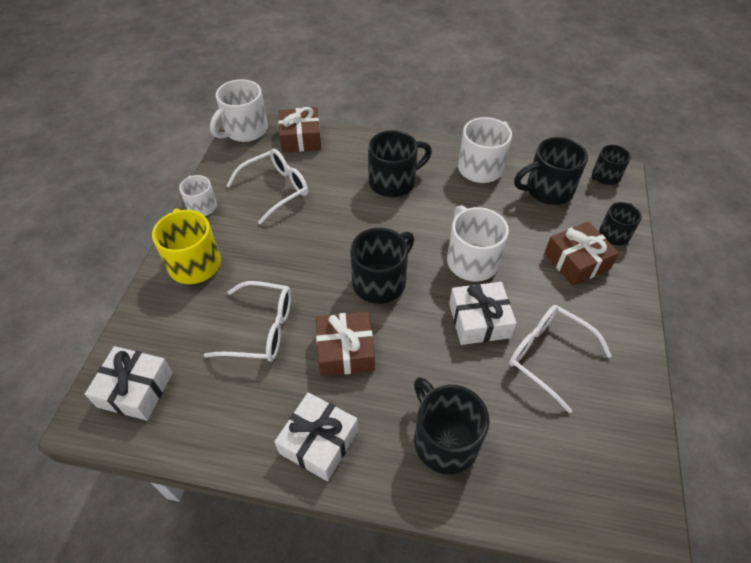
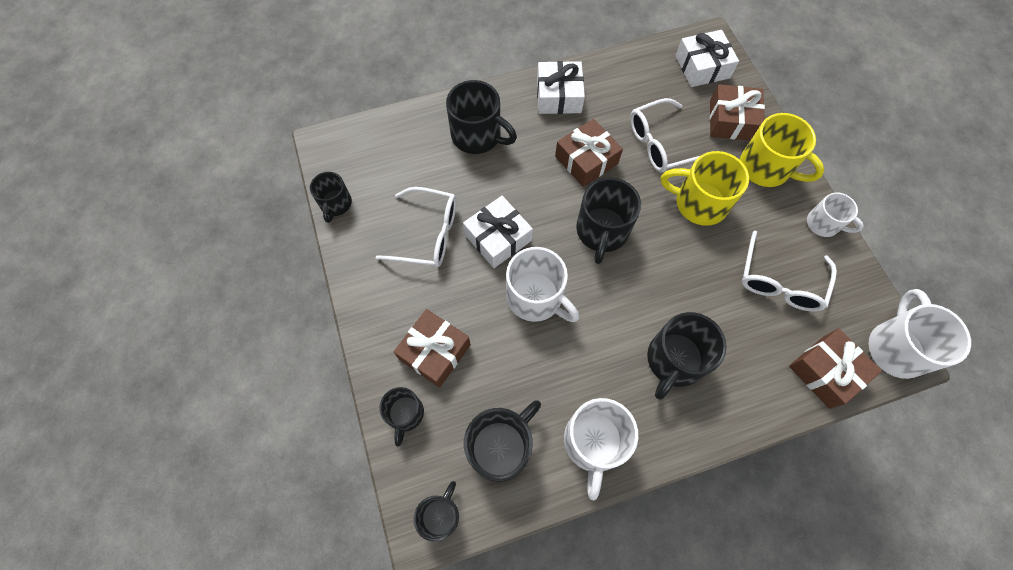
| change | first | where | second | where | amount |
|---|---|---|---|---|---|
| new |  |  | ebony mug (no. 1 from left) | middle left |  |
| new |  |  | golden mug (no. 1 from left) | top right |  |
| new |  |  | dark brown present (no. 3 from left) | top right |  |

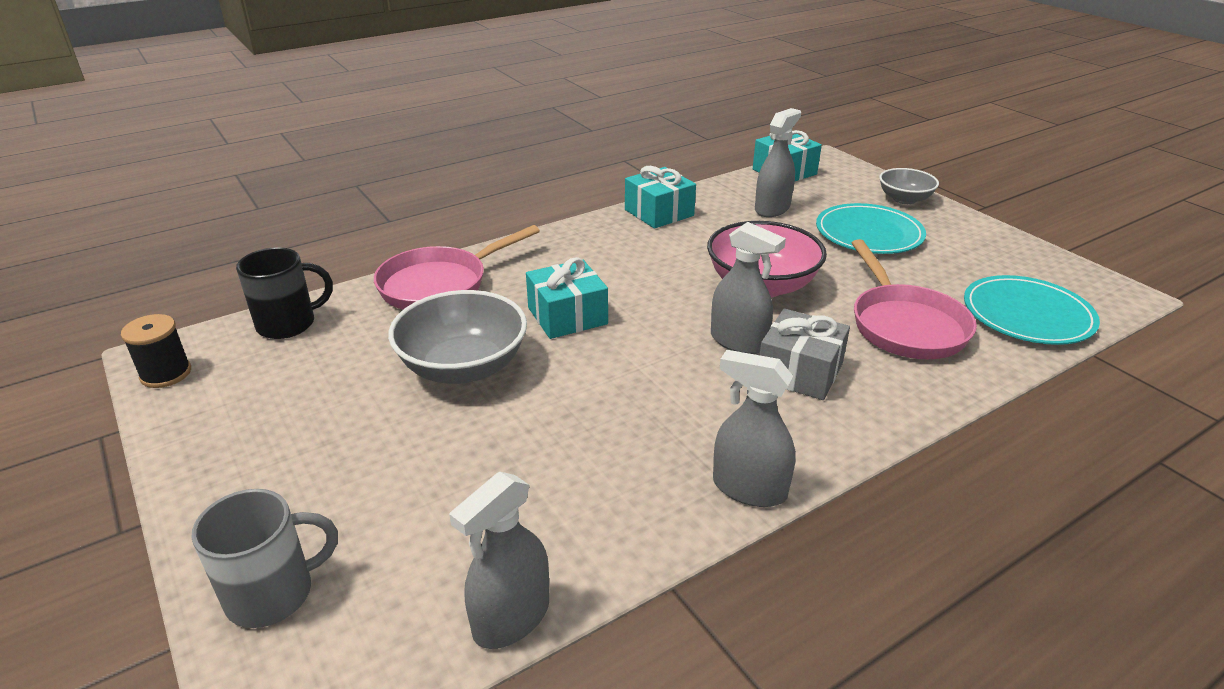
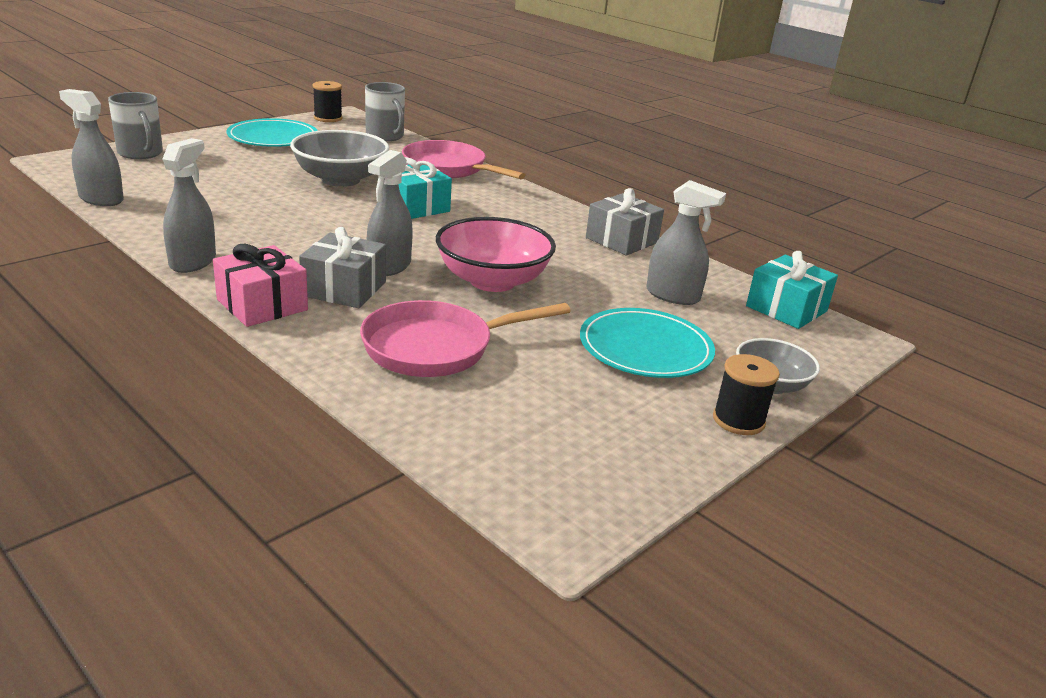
| change | first | where | second | where | amount |
|---|---|---|---|---|---|
| new |  |  | pink present | middle left |  |
| shifted | teal plate (no. 2 from left in the first image) | middle right | teal plate (no. 1 from left) | top left |  |
| repainted | ebony mug | middle left | grey mug (no. 2 from left) | top centre |  |
| repainted | teal present (no. 2 from left) | top centre | grey present (no. 2 from left) | top centre |  |
| new |  |  | ebony spool (no. 2 from left) | middle right |  |

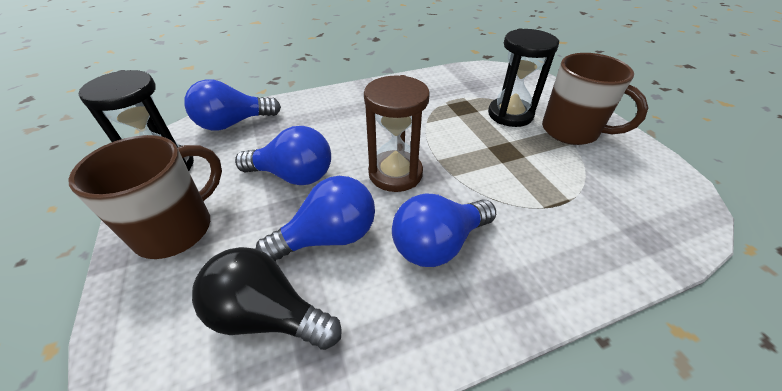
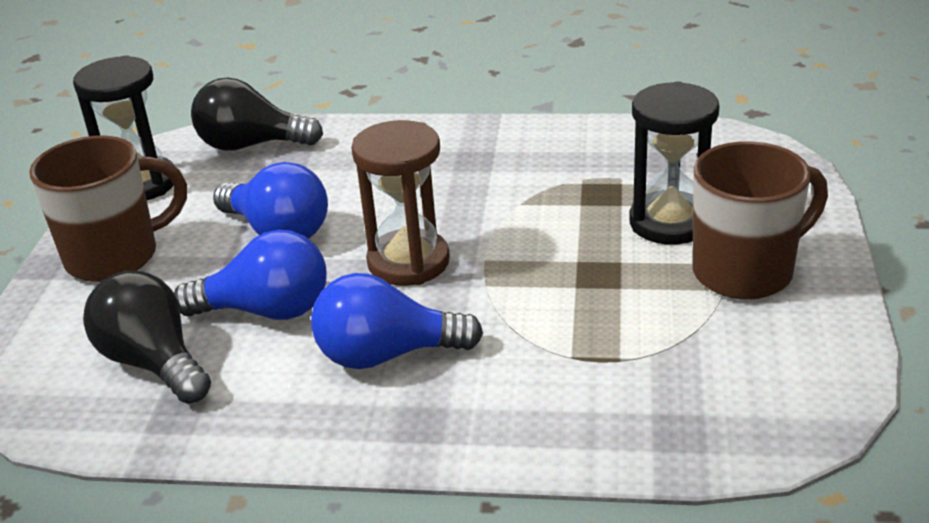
| change | first | where | second | where | amount |
|---|---|---|---|---|---|
| repainted | cobalt lightbulb (no. 1 from left) | top left | ebony lightbulb (no. 2 from left) | top left |  |
| rotated | dark brown mug (no. 2 from left) | top right |  | middle right | 90 degrees counterclockwise |

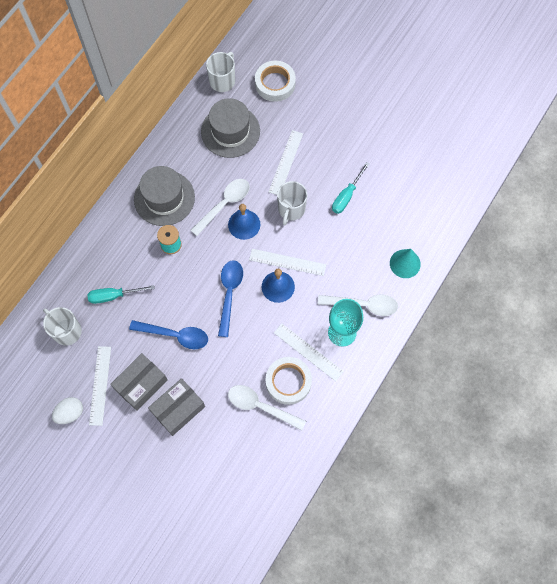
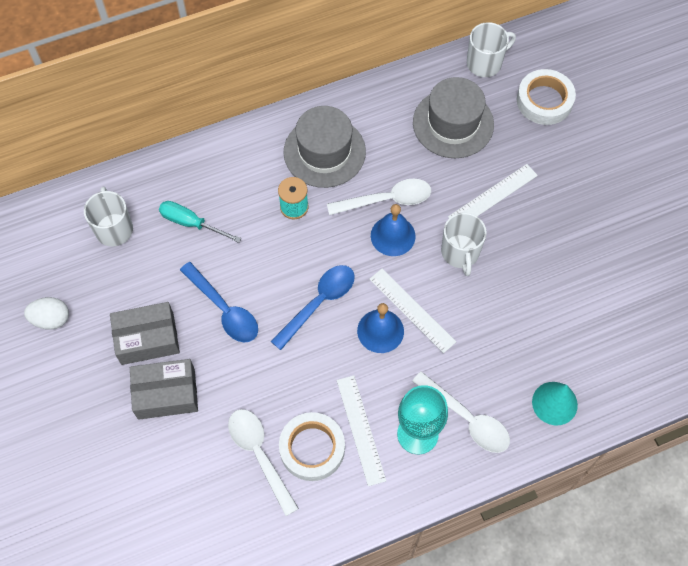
| change | first | where | second | where | amount |
|---|---|---|---|---|---|
| rotated | pure white mug (no. 3 from left in the first image) | centre | pure white mug (no. 2 from left) | middle right | 60 degrees counterclockwise |
| gone | pure white straightedge (no. 1 from left) | middle left |  |  |  |
| gone | teal screwdriver (no. 2 from left) | top centre |  |  |  |

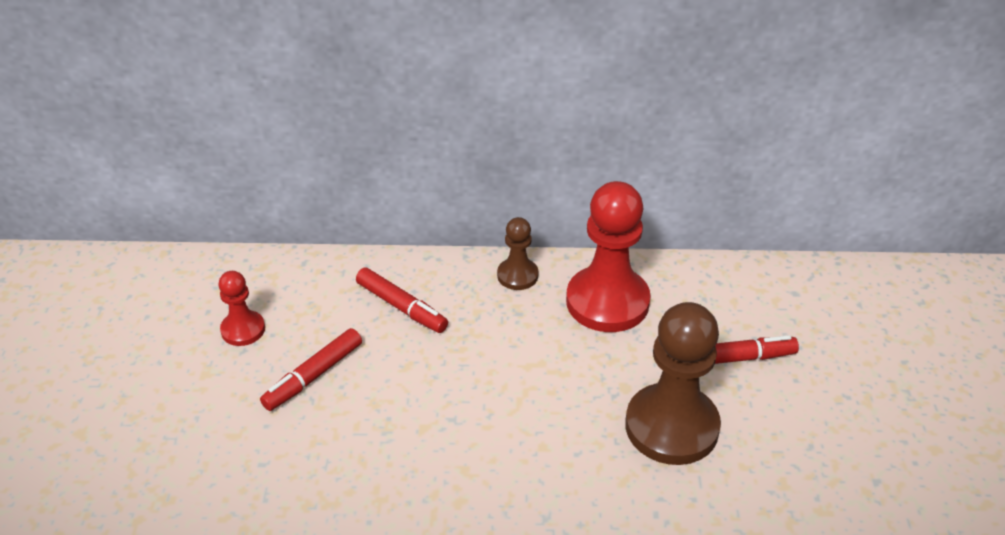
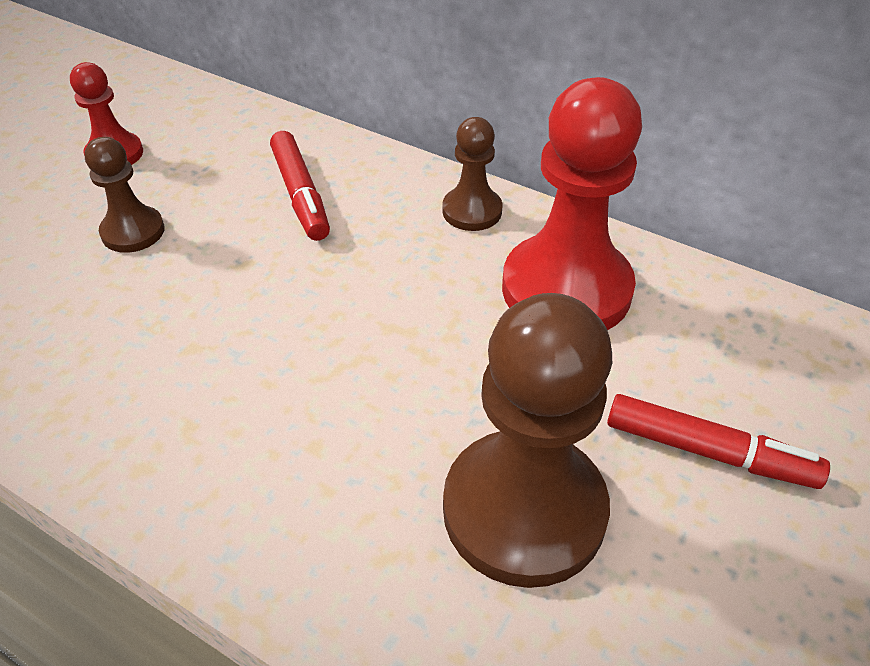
| change | first | where | second | where | amount |
|---|---|---|---|---|---|
| swapped | crimson felt pen (no. 1 from left) | bottom left | dark brown game pawn (no. 1 from left) | top left |  |

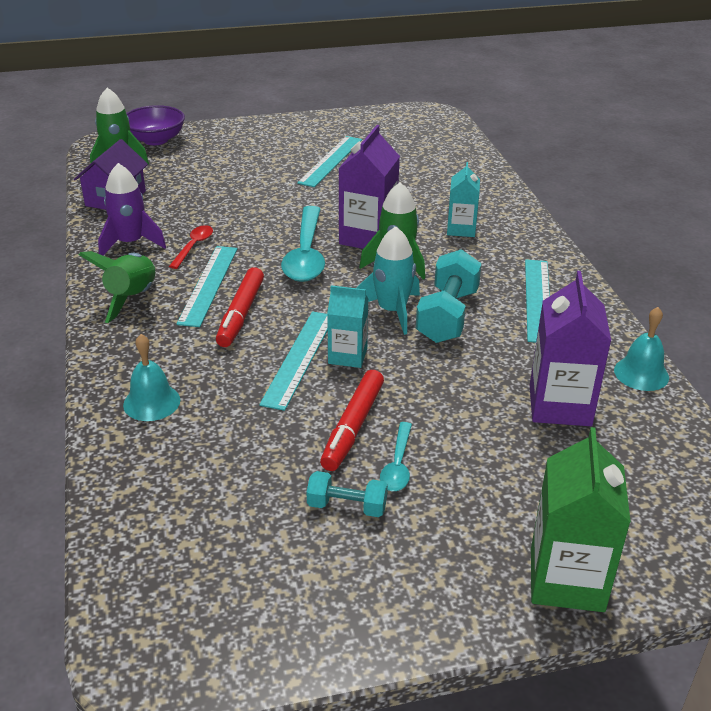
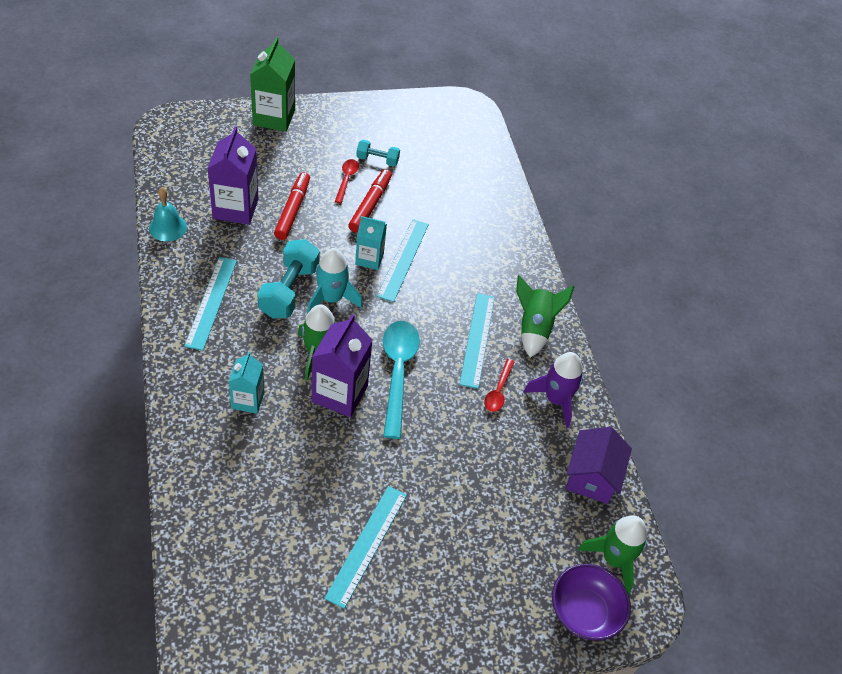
| change | first | where | second | where | amount |
|---|---|---|---|---|---|
| shifted | crimson felt pen (no. 1 from left) | centre |  | top centre |  |
| repainted | teal teaspoon (no. 2 from left) | centre | crimson teaspoon (no. 1 from left) | top centre |  |
| gone | teal bell (no. 1 from left) | middle left |  |  |  |

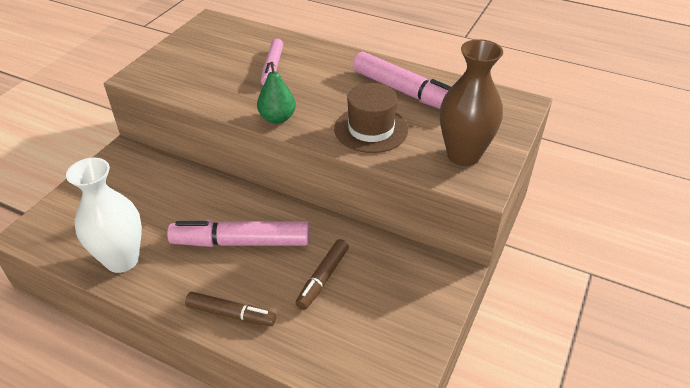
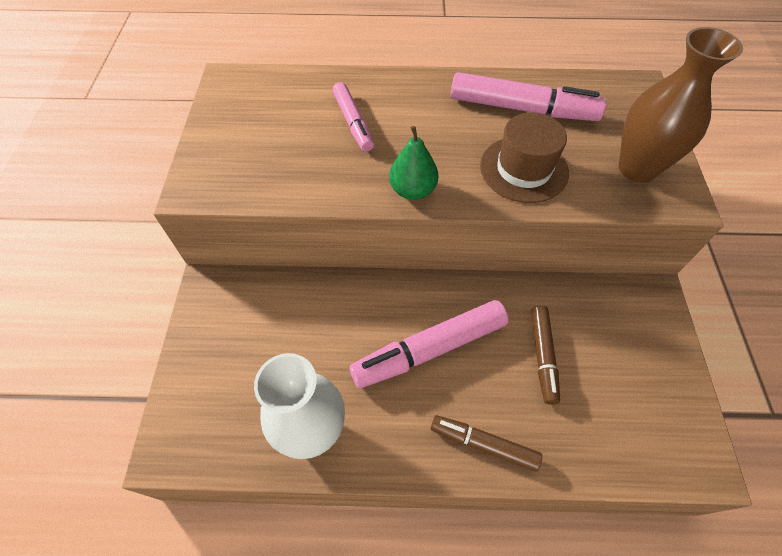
| change | first | where | second | where | amount |
|---|---|---|---|---|---|
| rotated | dark brown felt pen (no. 1 from left) | bottom centre |  | bottom centre | 150 degrees counterclockwise |

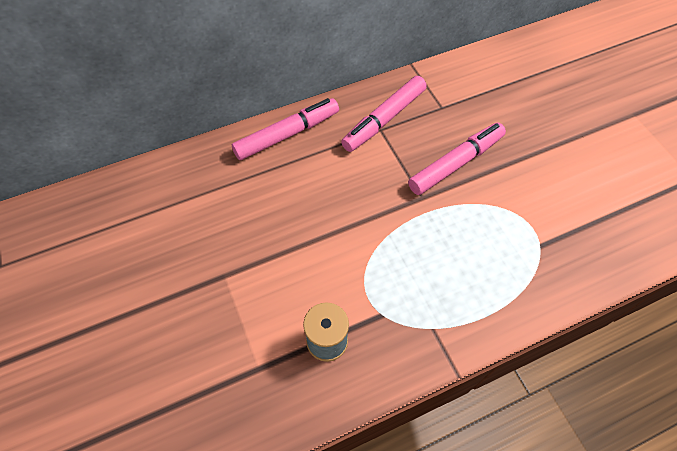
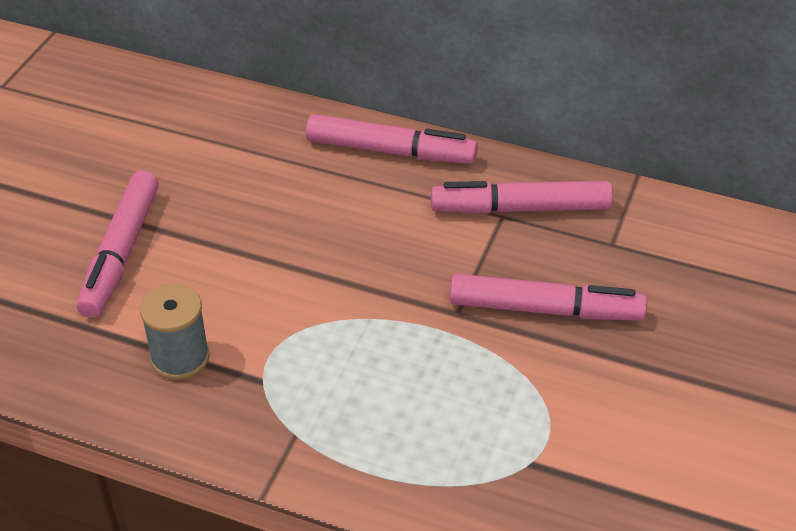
| change | first | where | second | where | amount |
|---|---|---|---|---|---|
| new |  |  | pink felt pen (no. 1 from left) | middle left |  |

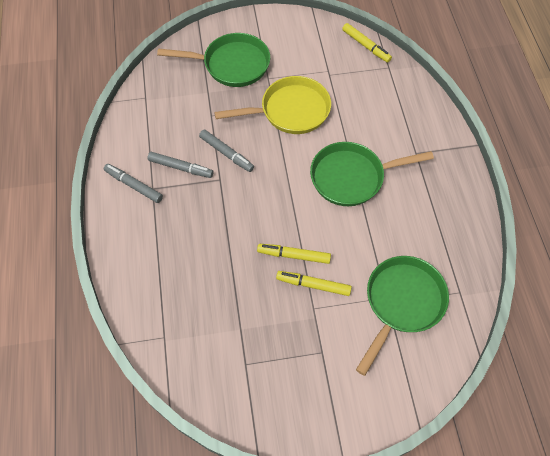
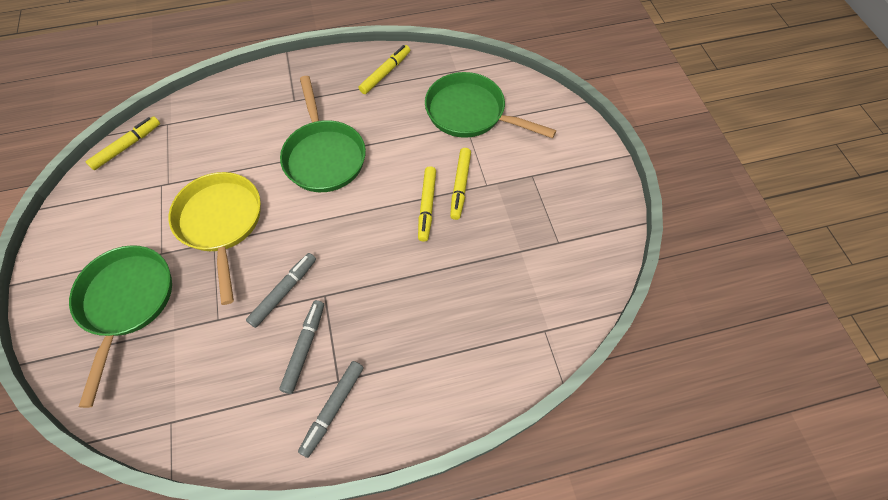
| change | first | where | second | where | amount |
|---|---|---|---|---|---|
| new |  |  | golden felt pen (no. 2 from left) | top centre |  |

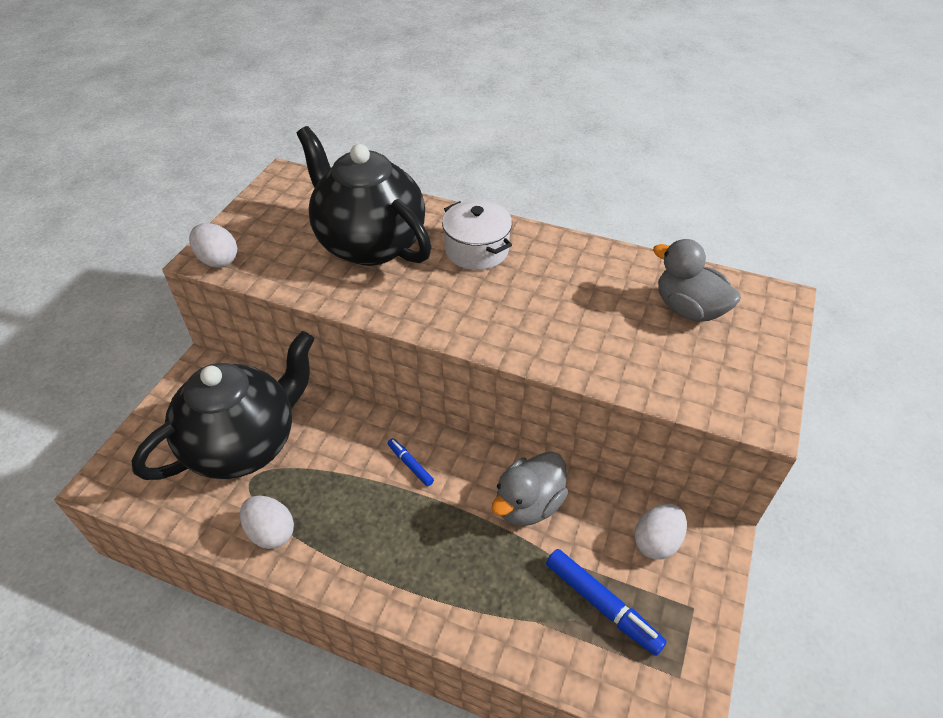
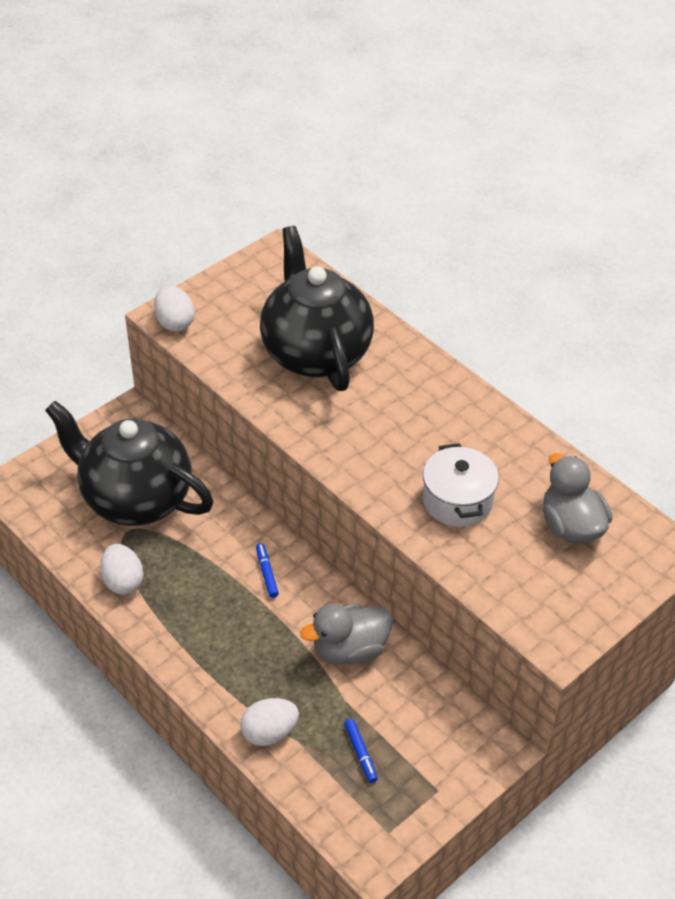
| change | first | where | second | where | amount |
|---|---|---|---|---|---|
| rotated | ebony teapot (no. 1 from left) | middle left |  | middle left | 135 degrees counterclockwise |
| shifted | pure white egg shape (no. 3 from left) | bottom right |  | bottom centre |  |
| scaled | cobalt felt pen (no. 2 from left) | bottom centre |  | bottom centre | x0.55 |
| shifted | pure white stockpot | top centre |  | middle right |  |

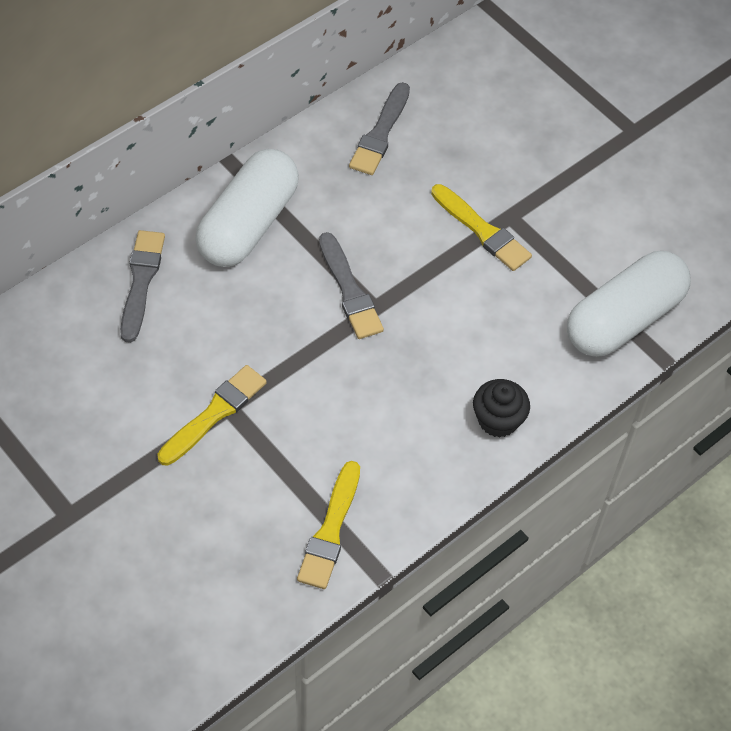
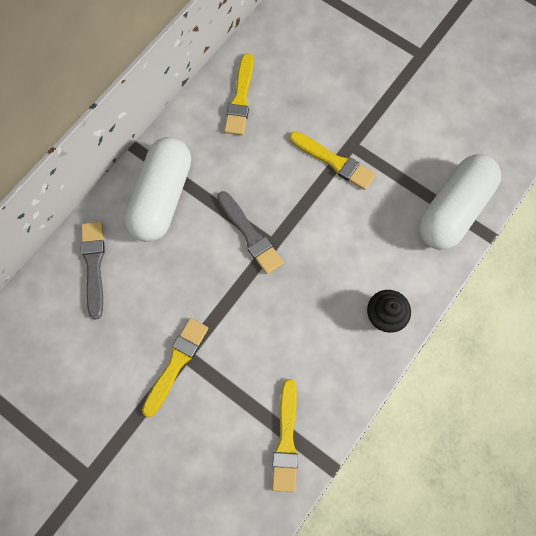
| change | first | where | second | where | amount |
|---|---|---|---|---|---|
| repainted | grey paintbrush (no. 3 from left) | top centre | golden paintbrush (no. 2 from left) | top centre |  |

